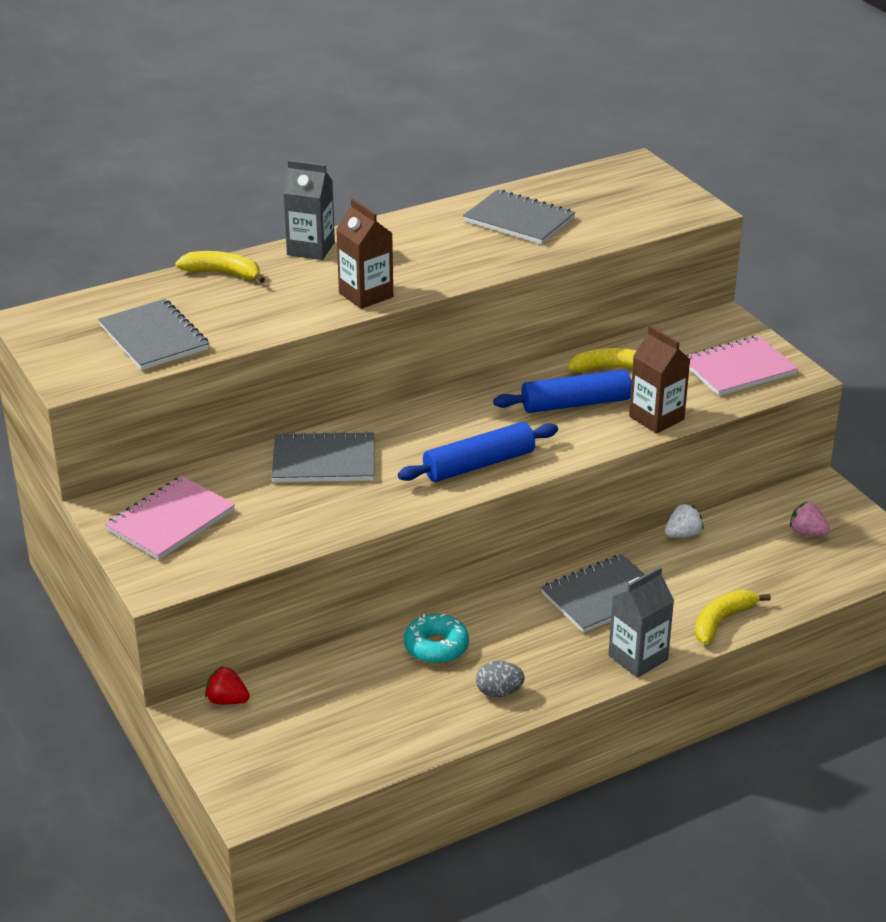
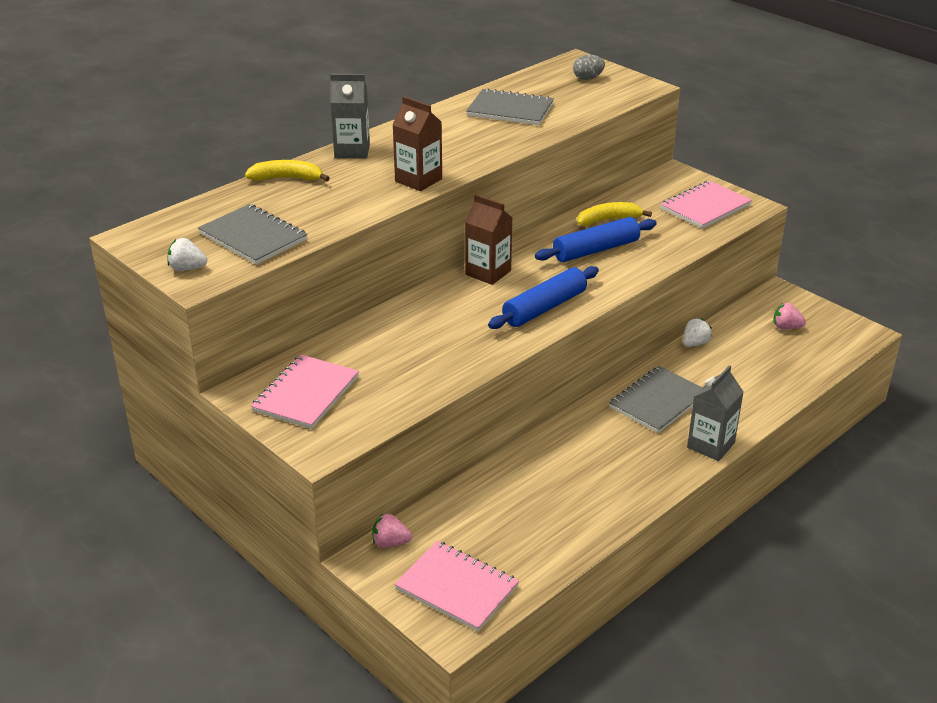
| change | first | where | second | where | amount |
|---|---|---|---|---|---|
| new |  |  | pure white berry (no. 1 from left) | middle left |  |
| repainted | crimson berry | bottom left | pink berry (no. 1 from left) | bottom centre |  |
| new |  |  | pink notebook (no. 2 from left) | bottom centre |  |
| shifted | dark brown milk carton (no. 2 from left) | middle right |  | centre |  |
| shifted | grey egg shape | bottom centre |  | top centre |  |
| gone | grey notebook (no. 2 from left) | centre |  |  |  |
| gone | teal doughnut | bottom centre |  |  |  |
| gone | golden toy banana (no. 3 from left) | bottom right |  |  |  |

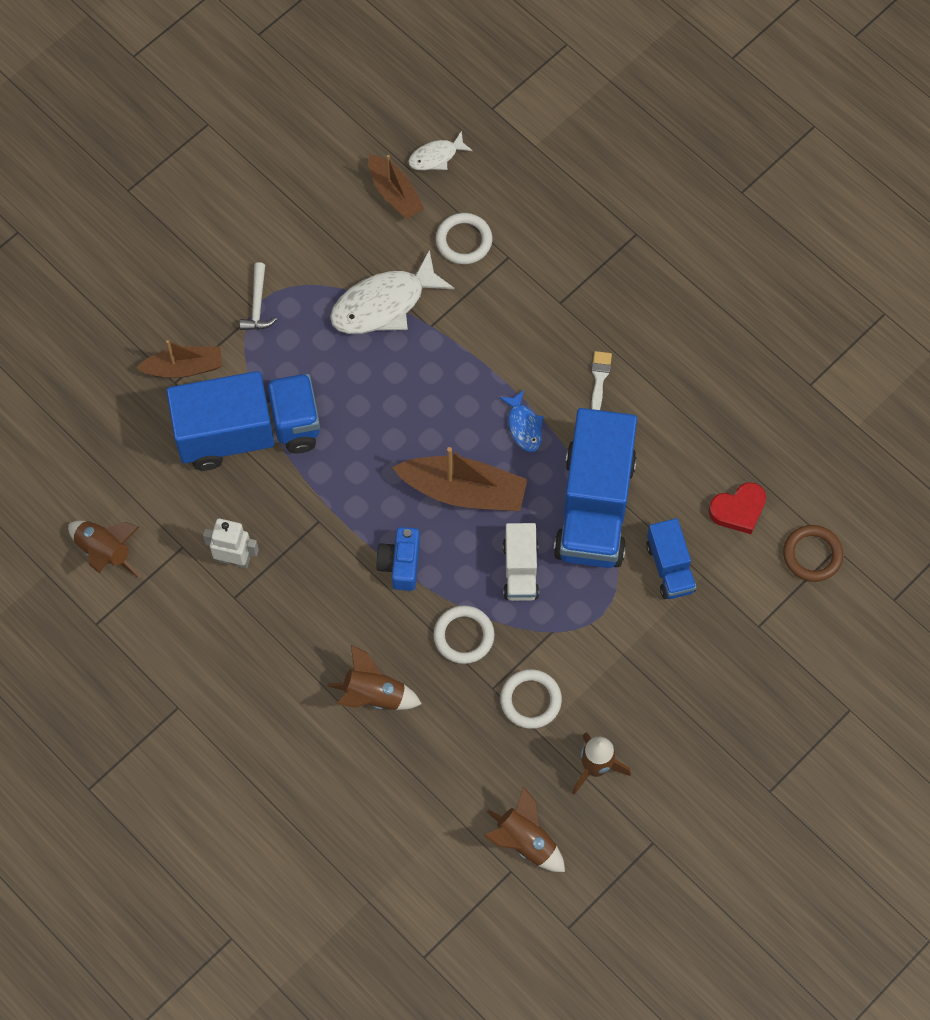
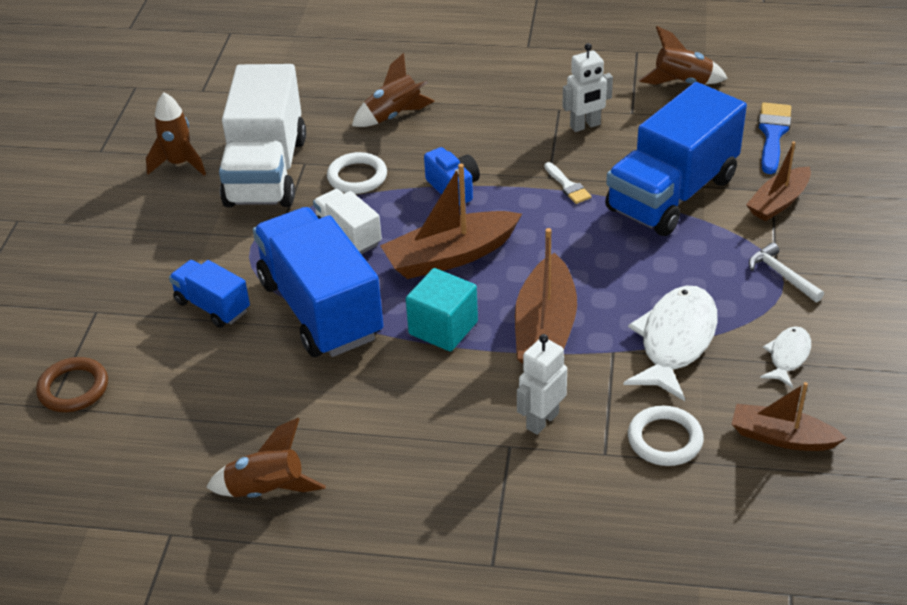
| change | first | where | second | where | amount |
|---|---|---|---|---|---|
| shifted | dark brown spaceship (no. 3 from left in the first image) | bottom centre | dark brown spaceship (no. 2 from left) | bottom left |  |
| swapped | pure white torus (no. 3 from left) | bottom centre | pure white toy truck (no. 1 from left) | top left |  |
| swapped | cobalt fish | centre | teal cube | centre |  |
| new |  |  | dark brown toy boat (no. 2 from left) | centre |  |
| new |  |  | pure white robot (no. 1 from left) | centre |  |
| shifted | pure white paintbrush | centre |  | top centre |  |
| new |  |  | cobalt paintbrush | top right |  |
| shifted | pure white fish (no. 2 from left) | top centre |  | middle right |  |
| gone | crimson love heart | middle right |  |  |  |

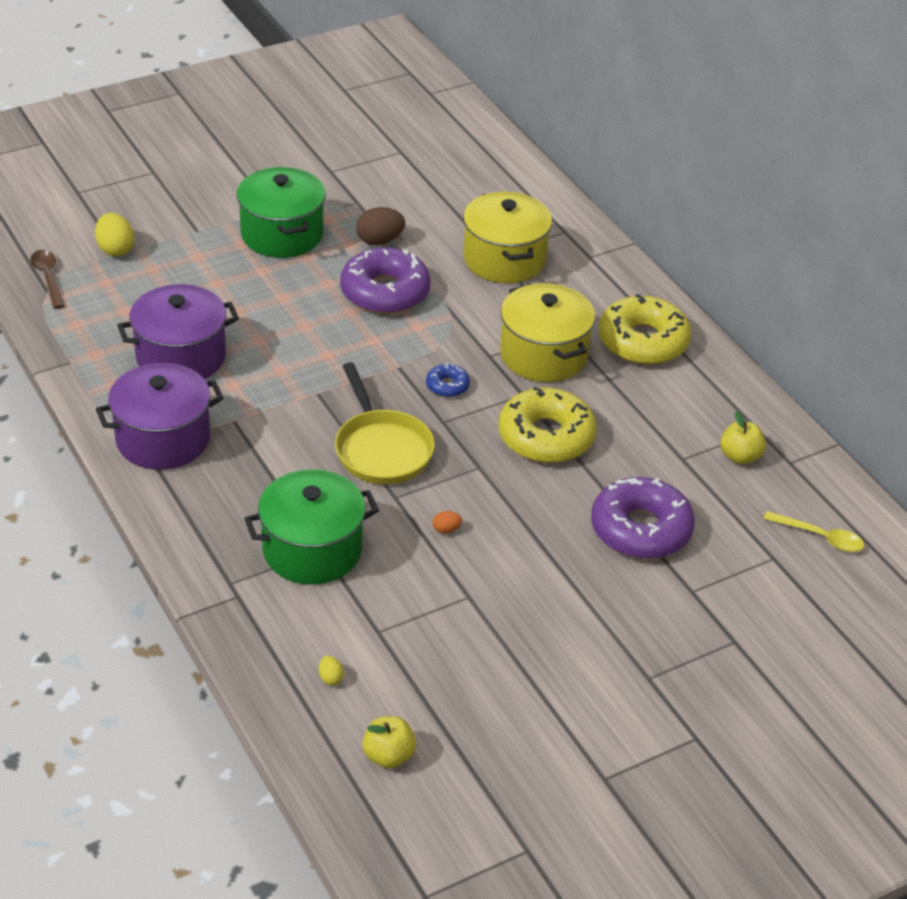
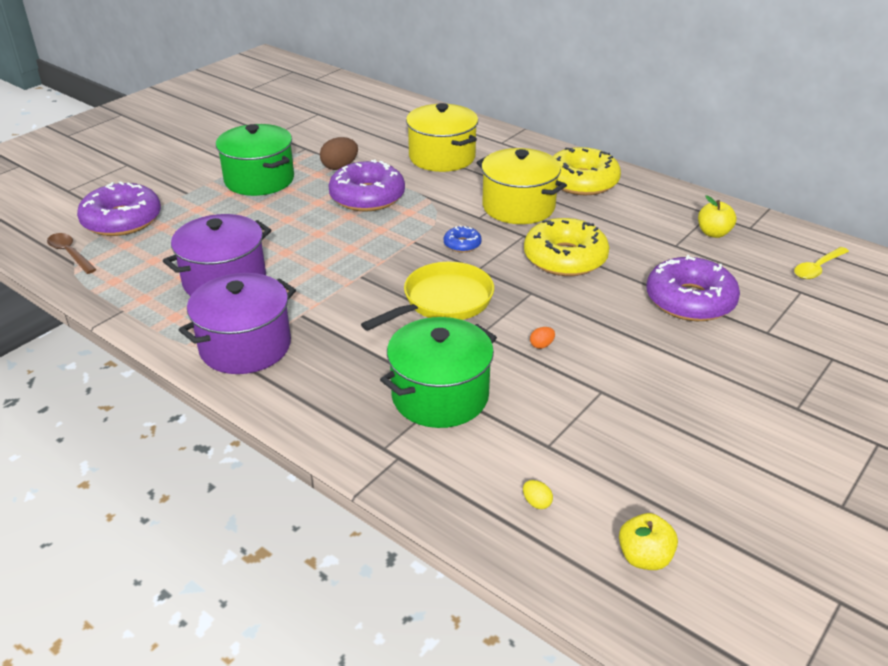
| change | first | where | second | where | amount |
|---|---|---|---|---|---|
| swapped | golden egg shape (no. 1 from left) | top left | royal purple doughnut (no. 1 from left) | top left |  |
| rotated | golden frying pan | centre |  | centre | 90 degrees counterclockwise |
| rotated | golden teaspoon | middle right |  | middle right | 135 degrees clockwise |

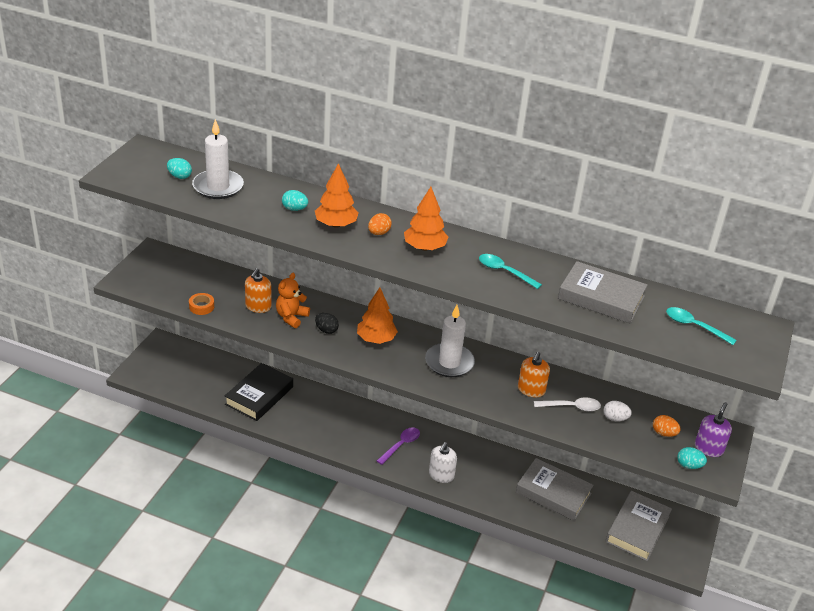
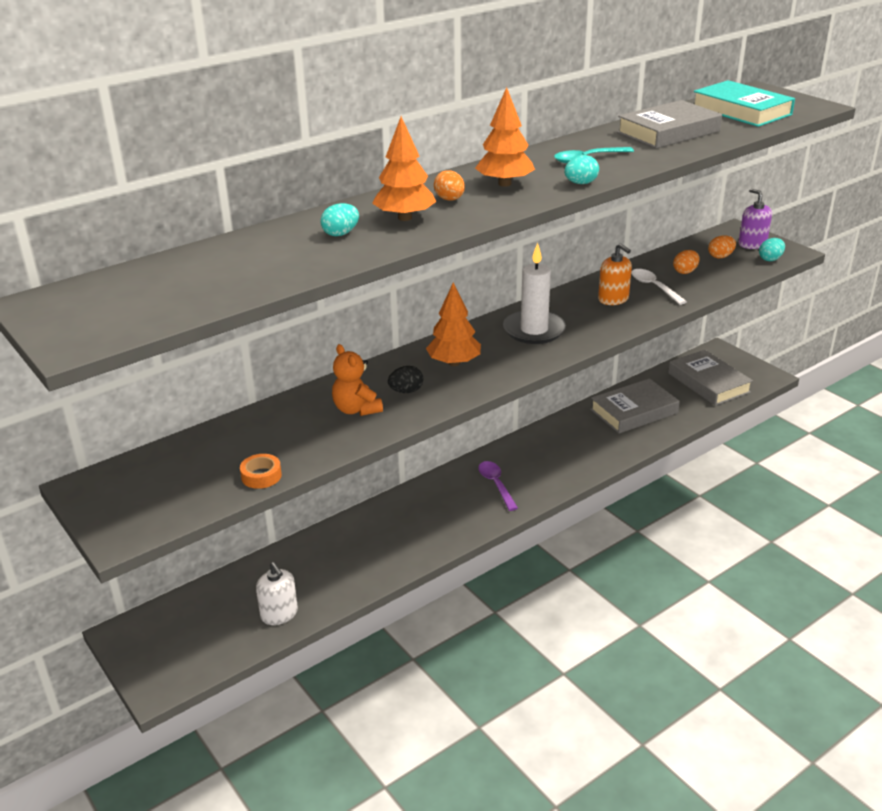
| change | first | where | second | where | amount |
|---|---|---|---|---|---|
| shifted | pure white pump bottle | bottom centre |  | bottom left |  |
| shifted | teal egg shape (no. 1 from left in the first image) | top left | teal egg shape (no. 2 from left) | top centre |  |
| rotated | pure white teaspoon | middle right |  | middle right | 60 degrees counterclockwise |
| repainted | pure white egg shape | bottom right | orange egg shape (no. 2 from left) | top right |  |
| swapped | teal teaspoon (no. 2 from left) | middle right | teal book | top right |  |
| gone | pure white wax candle (no. 1 from left) | top left |  |  |  |
| gone | ebony book | middle left |  |  |  |
| gone | orange pump bottle (no. 1 from left) | middle left |  |  |  |

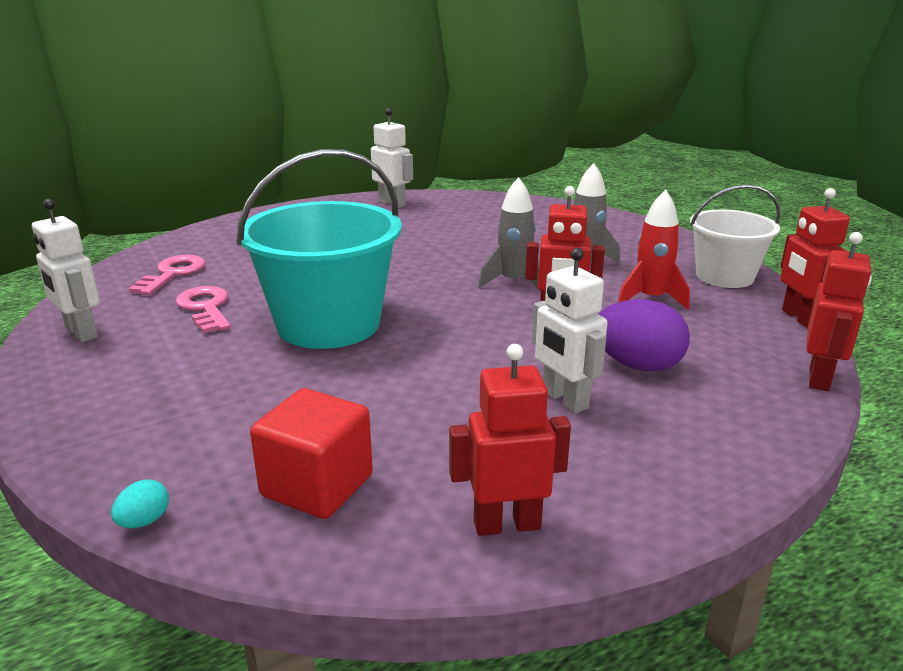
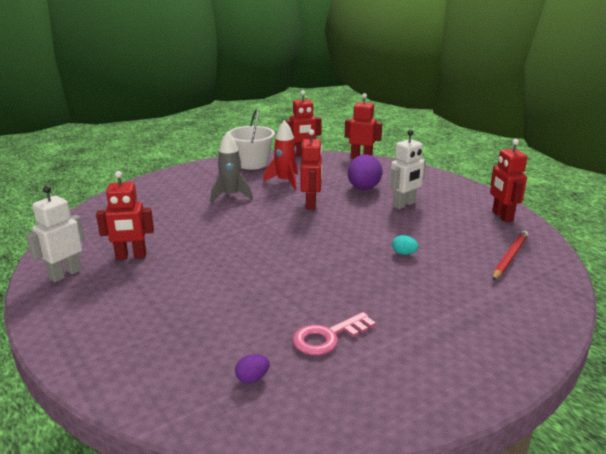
| change | first | where | second | where | amount |
|---|---|---|---|---|---|
| new |  |  | crimson robot (no. 1 from left) | middle left |  |
| swapped | pink key (no. 1 from left) | middle left | royal purple egg shape (no. 1 from left) | bottom centre |  |
| shifted | teal egg shape | bottom left |  | middle right |  |
| swapped | crimson cube | bottom centre | crimson lead pencil | middle right |  |
| gone | pure white robot (no. 1 from left) | middle left |  |  |  |
| gone | teal bucket | centre |  |  |  |
| gone | grey spaceship (no. 1 from left) | centre |  |  |  |

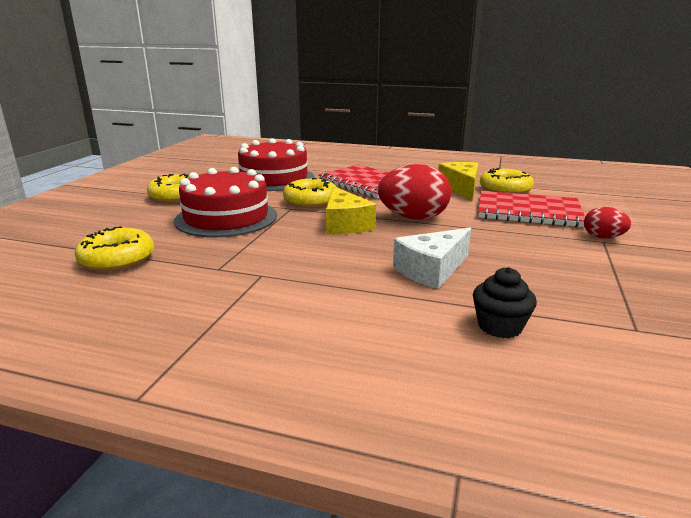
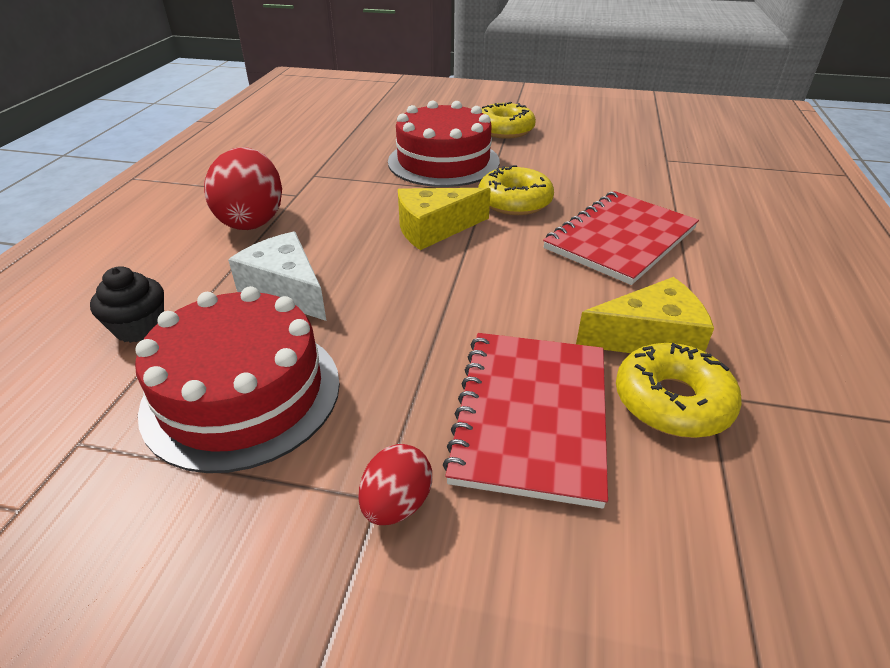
| change | first | where | second | where | amount |
|---|---|---|---|---|---|
| shifted | crimson cake (no. 2 from left in the first image) | top centre | crimson cake (no. 1 from left) | middle left |  |
| shifted | crimson egg shape (no. 1 from left) | centre |  | top left |  |
| gone | golden doughnut (no. 1 from left) | middle left |  |  |  |

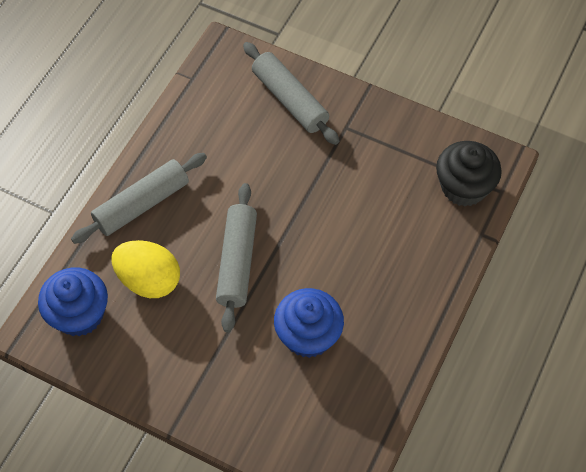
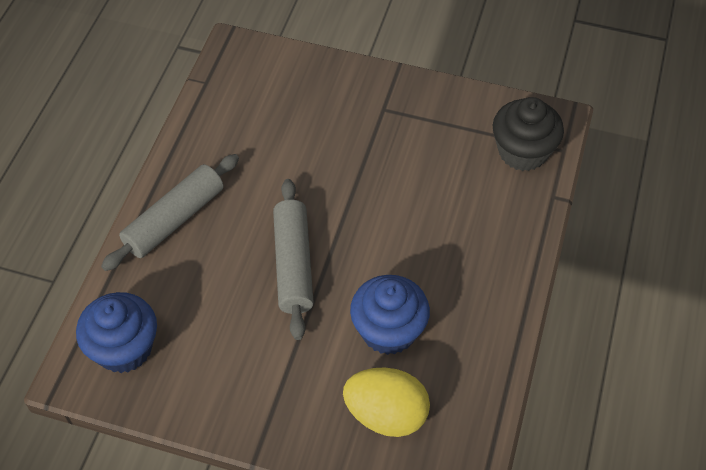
| change | first | where | second | where | amount |
|---|---|---|---|---|---|
| shifted | golden egg shape | middle left |  | bottom centre |  |
| gone | grey dough roller (no. 3 from left) | top centre |  |  |  |

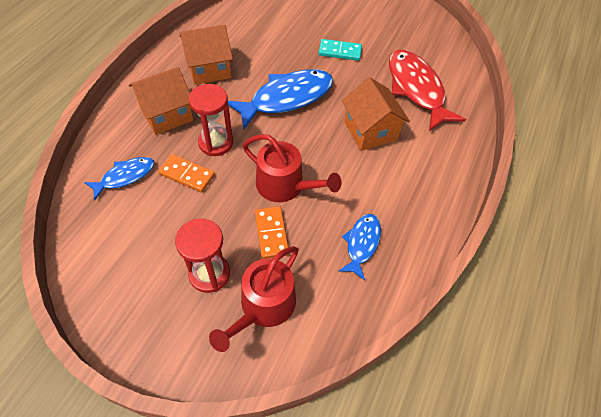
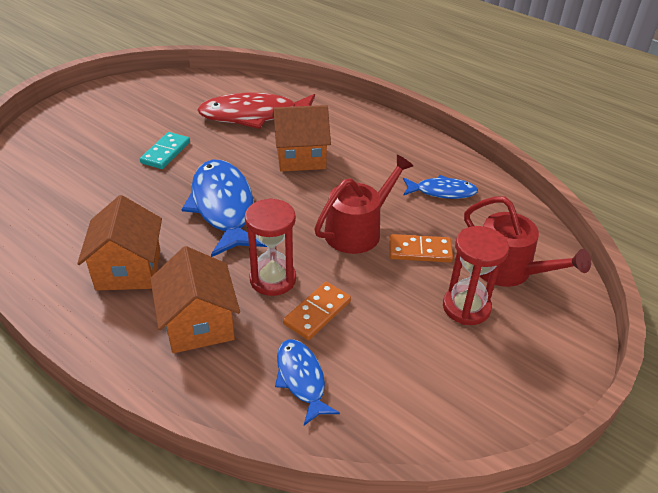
| change | first | where | second | where | amount |
|---|---|---|---|---|---|
| rotated | cobalt fish (no. 3 from left) | centre |  | middle right | 150 degrees clockwise |

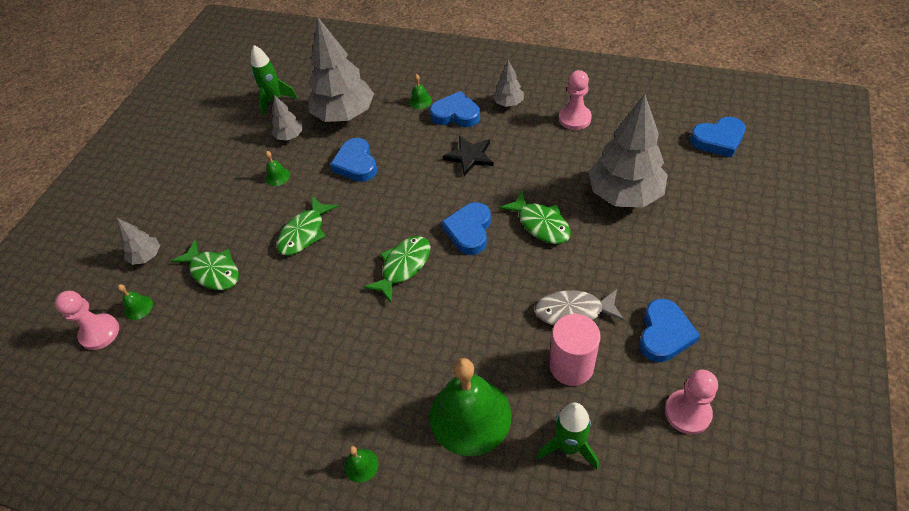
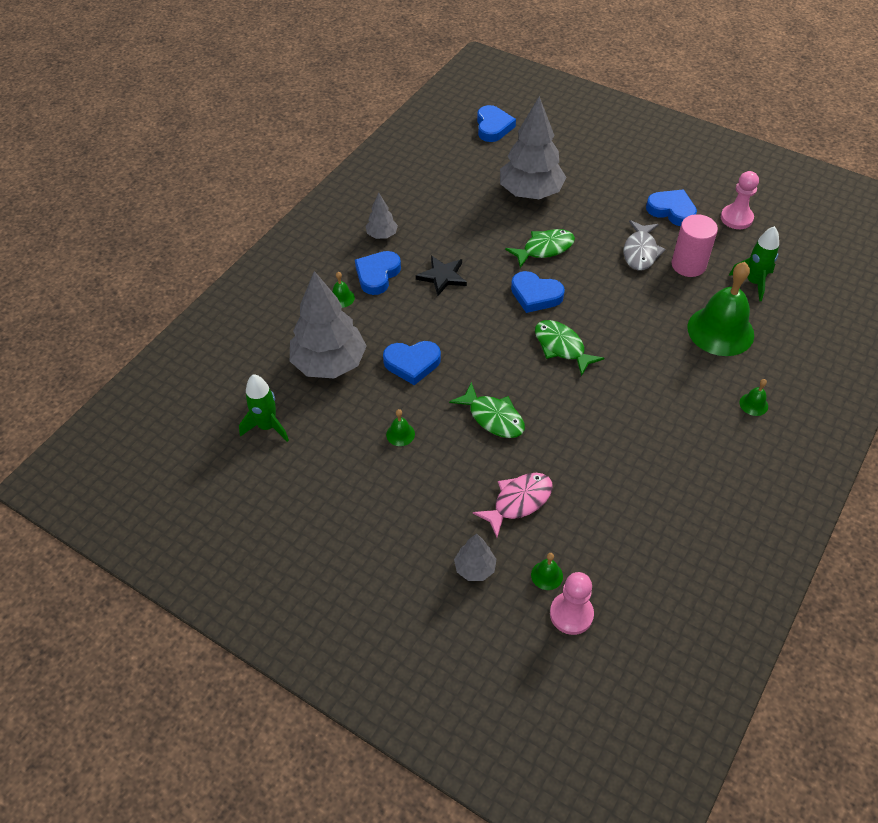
| change | first | where | second | where | amount |
|---|---|---|---|---|---|
| repainted | emerald fish (no. 1 from left) | middle left | pink fish | centre |  |
| gone | grey fir tree (no. 2 from left) | top left |  |  |  |
| gone | pink game pawn (no. 2 from left) | top centre |  |  |  |

